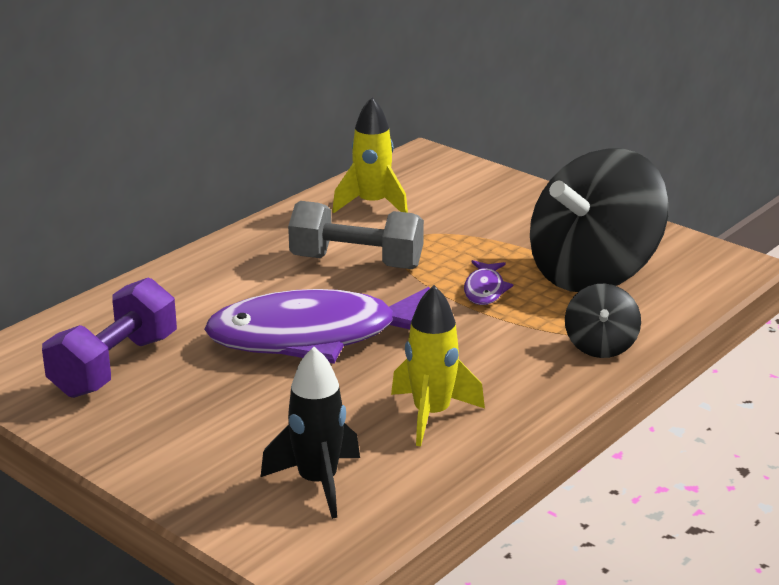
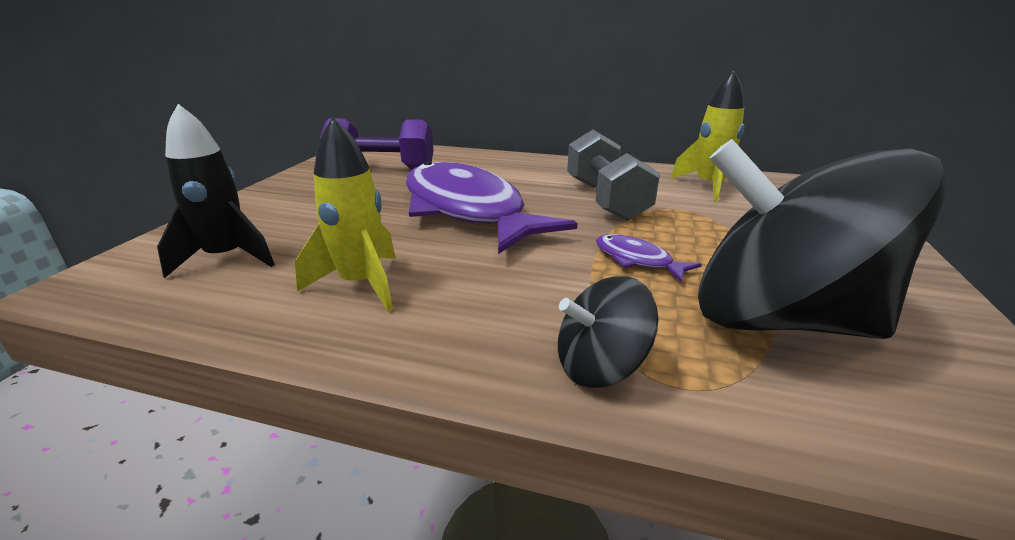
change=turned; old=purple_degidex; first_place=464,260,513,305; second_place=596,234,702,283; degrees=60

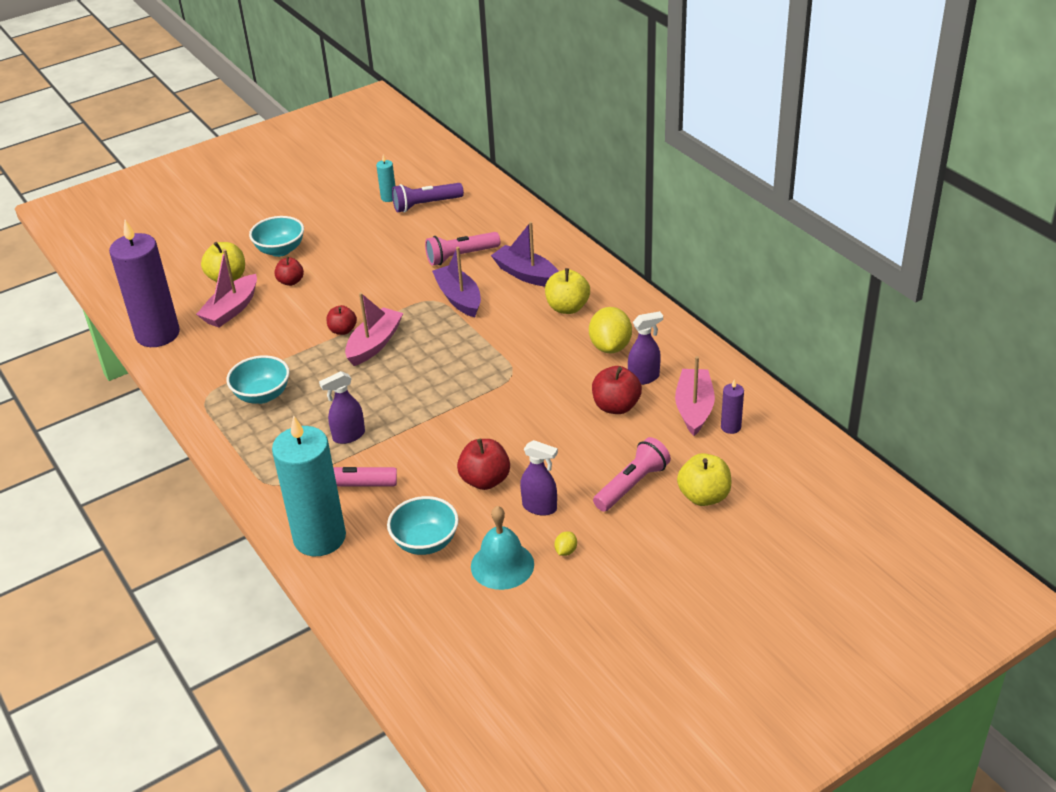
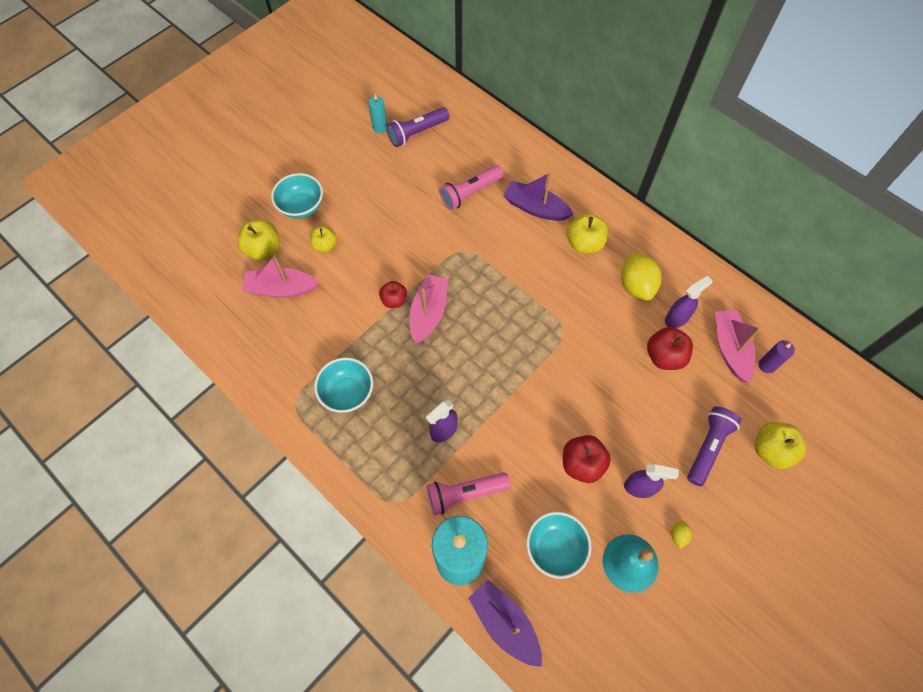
change=removed; old=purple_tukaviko; first_place=109,220,180,347
change=turned; old=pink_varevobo; first_place=196,249,257,327; second_place=242,255,320,298; degrees=75
change=recoloured; old=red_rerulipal; new=yellow_rerulipal; first_place=274,257,304,286; second_place=310,226,337,252
change=moved; old=purple_varevobo; first_place=432,247,481,317; second_place=468,580,542,667
change=recoloured; old=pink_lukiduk; new=purple_lukiduk; first_place=593,437,671,512; second_place=687,406,741,486

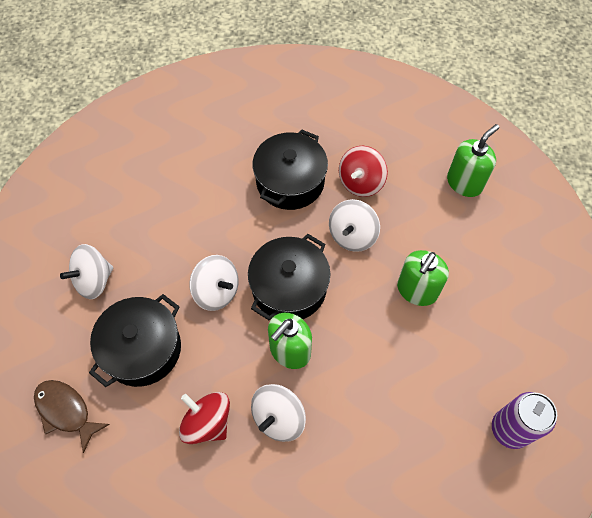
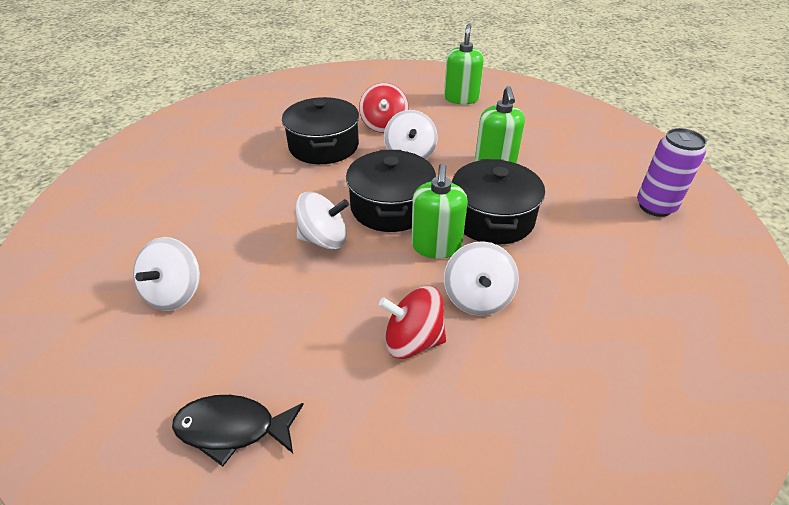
change=recoloured; old=brown_degidex; new=black_degidex; first_place=34,380,110,453; second_place=172,395,304,467
change=moved; old=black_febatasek; first_place=89,294,181,387; second_place=452,159,545,245

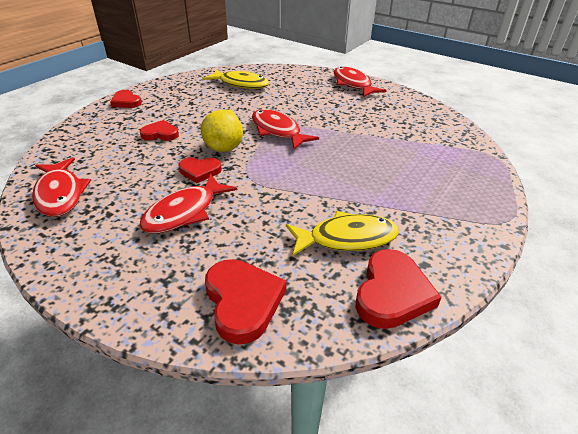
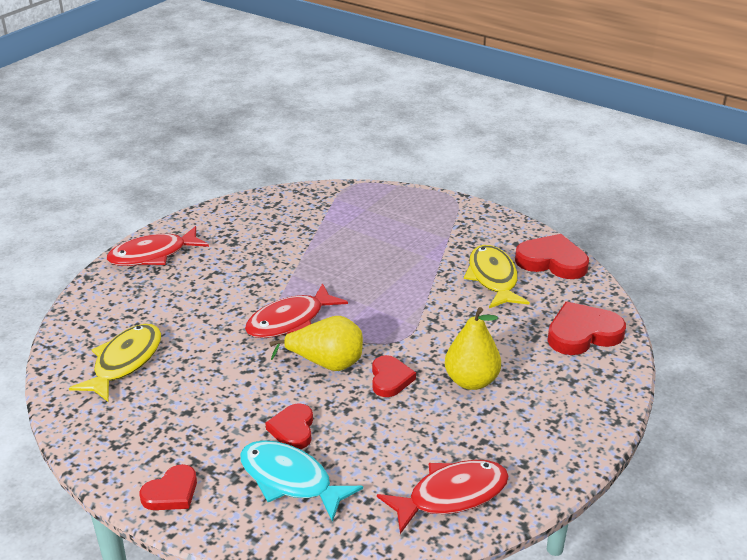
change=replaced; old=red_degidex; new=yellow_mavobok; first_place=139,174,237,233; second_place=445,307,501,390
change=added; new=turquoise_degidex; second_place=240,440,363,522

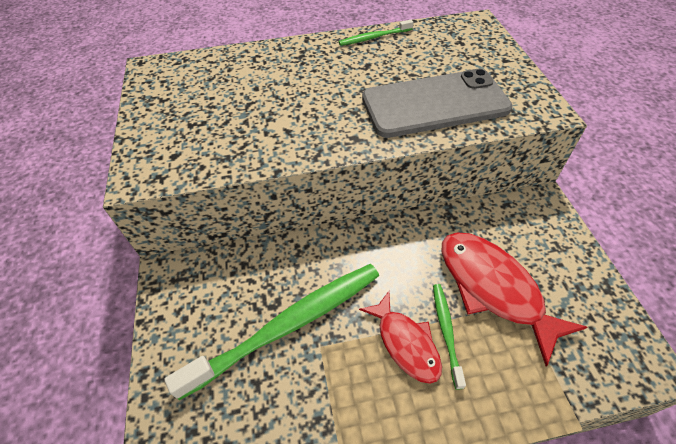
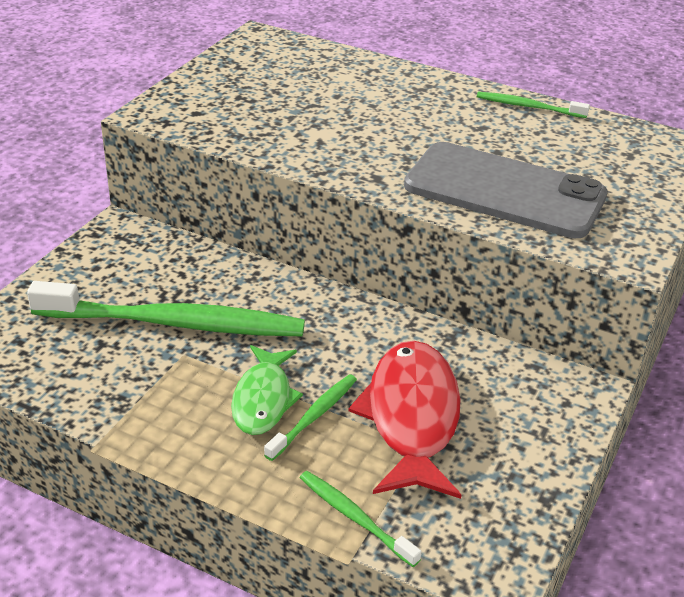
change=recoloured; old=red_degidex; new=green_degidex; first_place=359,291,442,384; second_place=231,345,303,435
change=added; new=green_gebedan; second_place=300,471,422,567

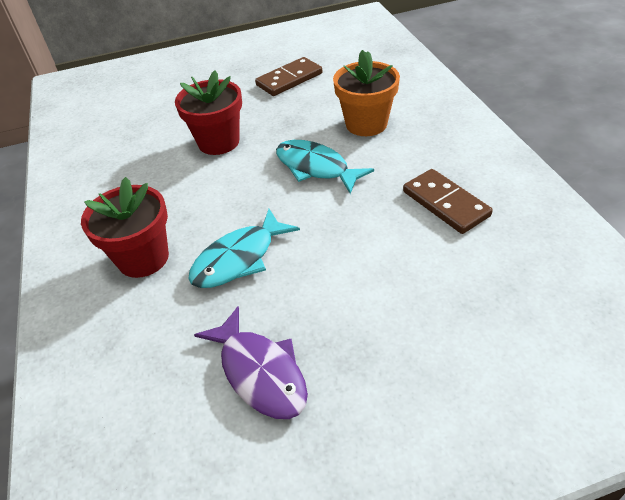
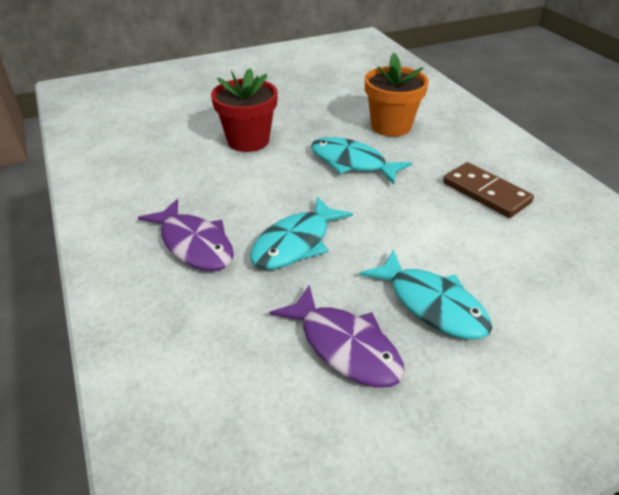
change=replaced; old=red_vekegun; new=purple_degidex; first_place=81,177,169,278; second_place=138,199,234,271
change=removed; old=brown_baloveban; first_place=255,57,322,96
change=added; new=turquoise_degidex; second_place=359,249,492,339

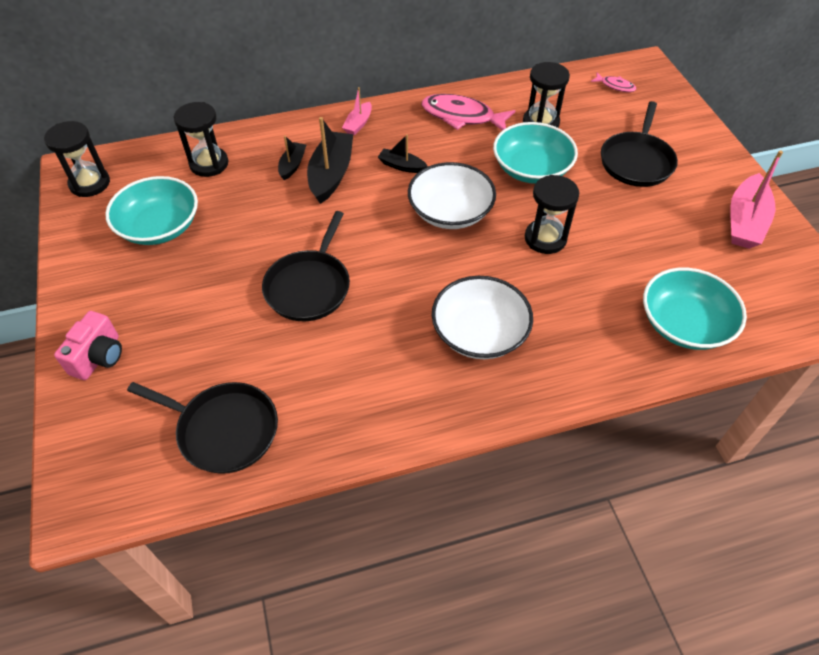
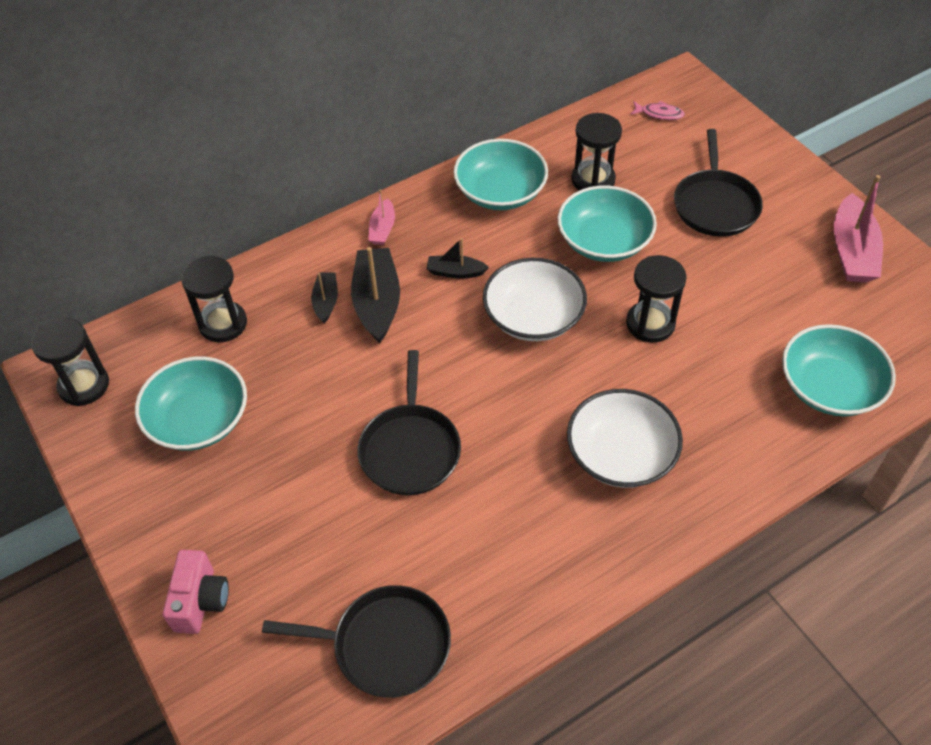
change=replaced; old=pink_degidex; new=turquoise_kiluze; first_place=422,94,516,131; second_place=454,139,548,210

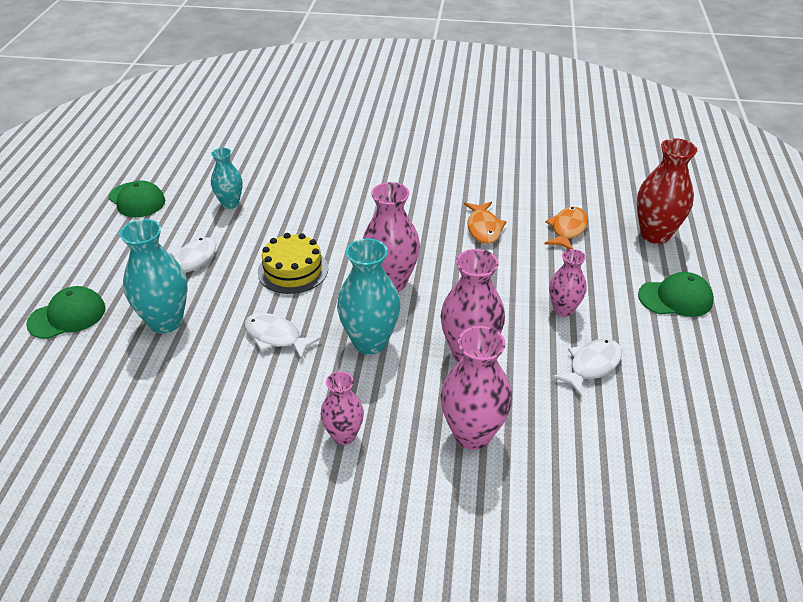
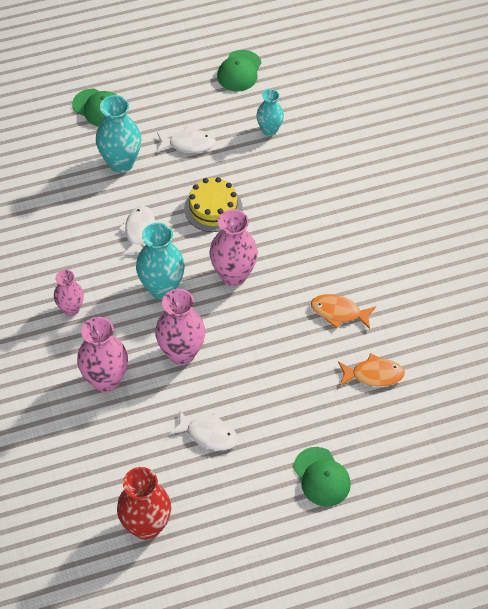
change=turned; old=orange_degidex; first_place=464,201,507,244; second_place=311,294,376,329; degrees=45
change=removed; old=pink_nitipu; first_place=549,249,587,317
change=moved; old=red_nitipu; first_place=637,138,697,244; second_place=117,467,171,540

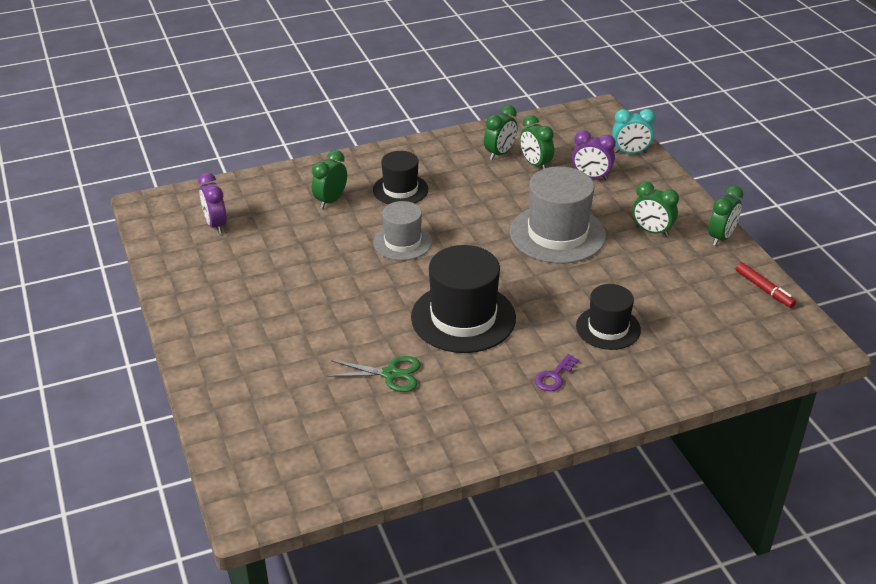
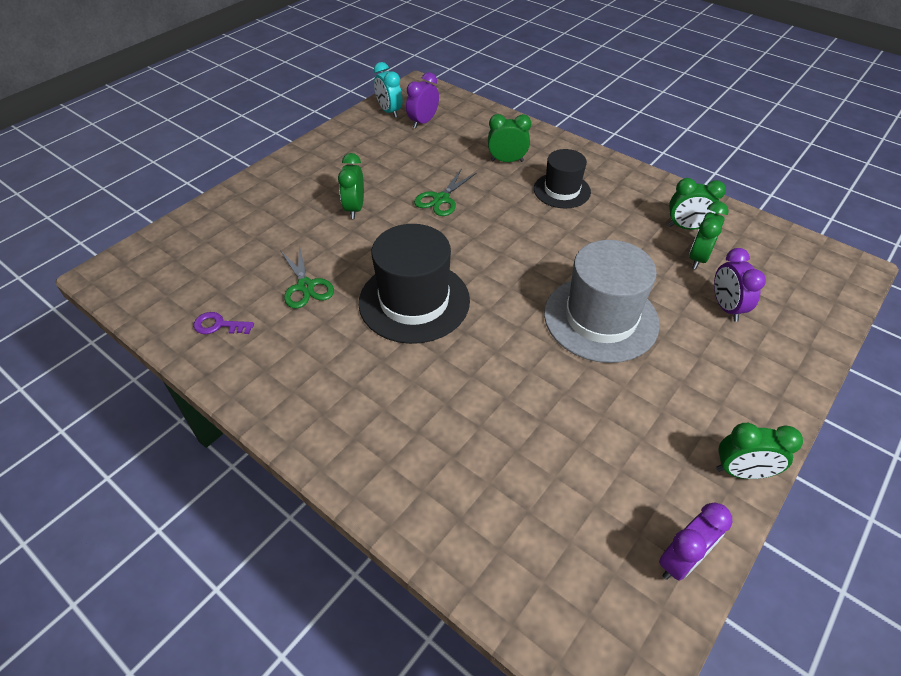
change=removed; old=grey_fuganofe; first_place=373,201,432,260
change=moved; old=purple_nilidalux; first_place=535,354,579,391; second_place=193,312,254,334
change=removed; old=black_fuganofe; first_place=576,284,641,350
change=moved; old=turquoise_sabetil; first_place=612,109,655,154; second_place=374,62,403,118
change=moved; old=green_sabetil; first_place=632,182,679,237; second_place=338,153,364,219
change=replaced; old=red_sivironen; new=purple_sabetil; first_place=736,262,796,308; second_place=659,502,732,581
change=added; new=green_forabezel; second_place=414,169,476,216

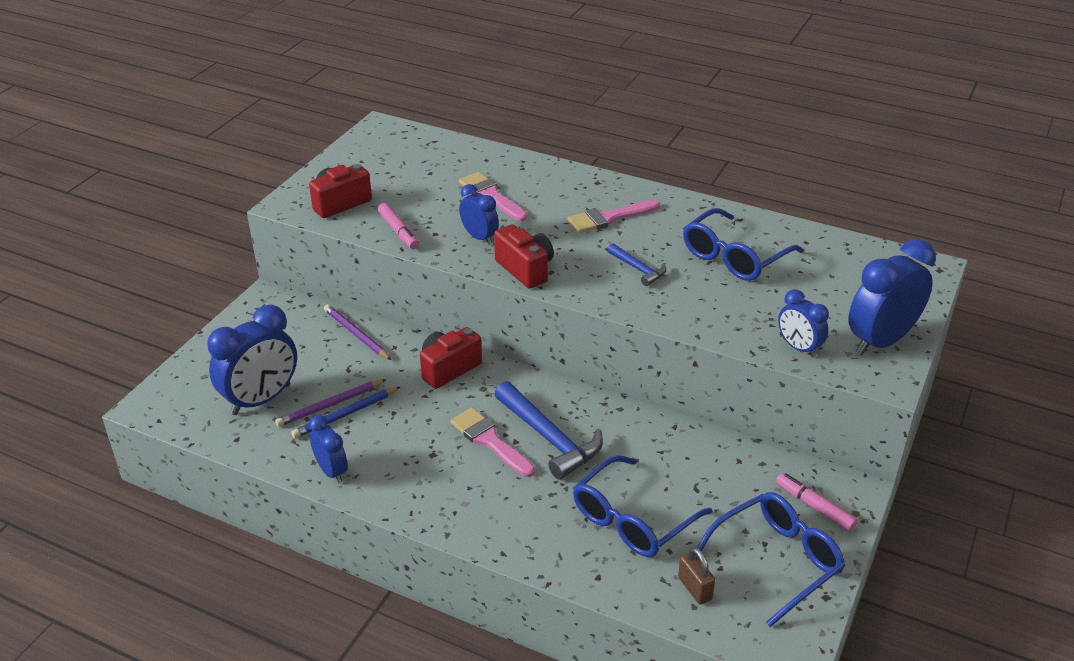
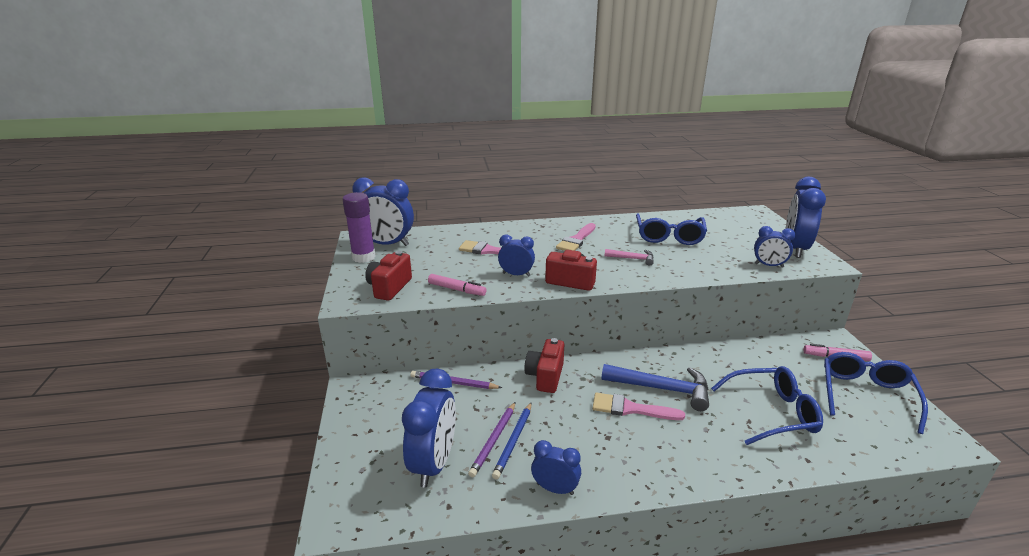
change=turned; old=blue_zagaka; first_place=573,455,712,557; second_place=711,366,823,445; degrees=-105
change=recoloured; old=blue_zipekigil; new=pink_zipekigil; first_place=607,243,666,286; second_place=605,249,654,266
change=removed; old=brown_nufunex; first_place=678,547,715,604
change=added; new=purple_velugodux; second_place=343,192,376,263
change=added; new=blue_sabetil; second_place=352,178,414,246

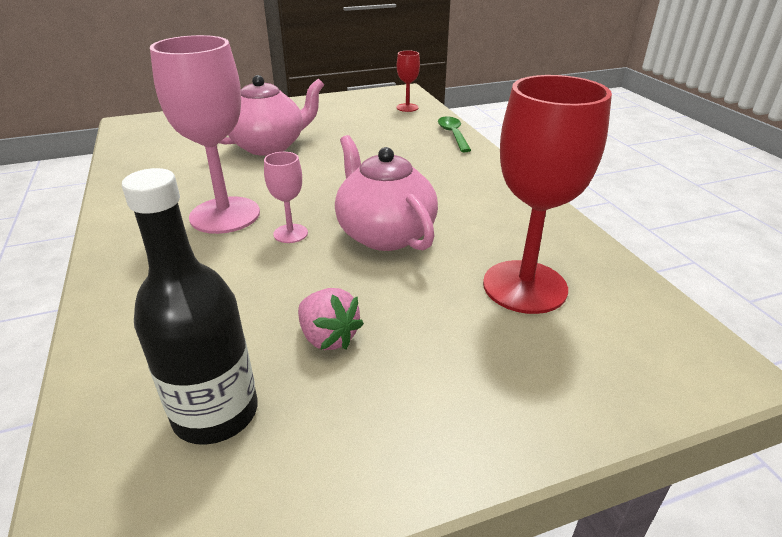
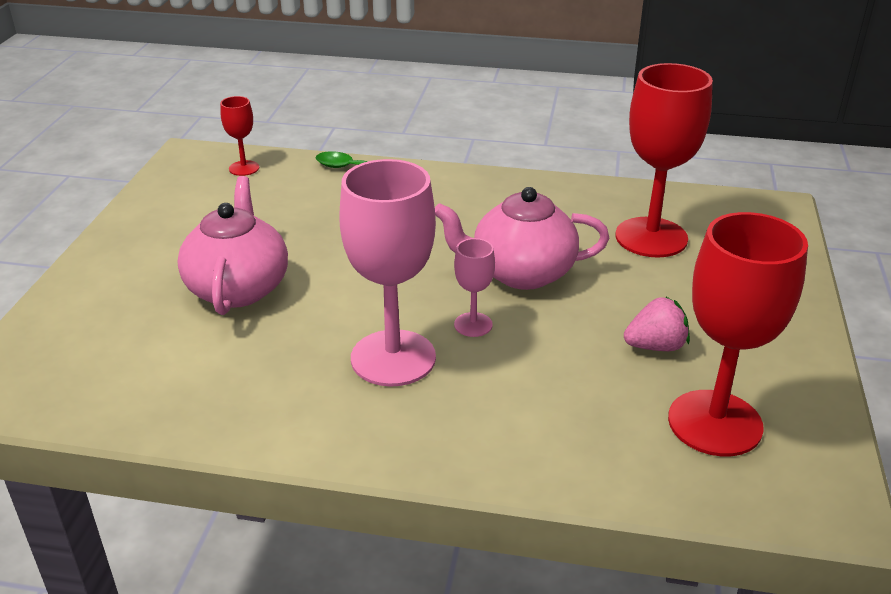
change=replaced; old=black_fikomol; new=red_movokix; first_place=122,168,258,445; second_place=668,212,808,456

